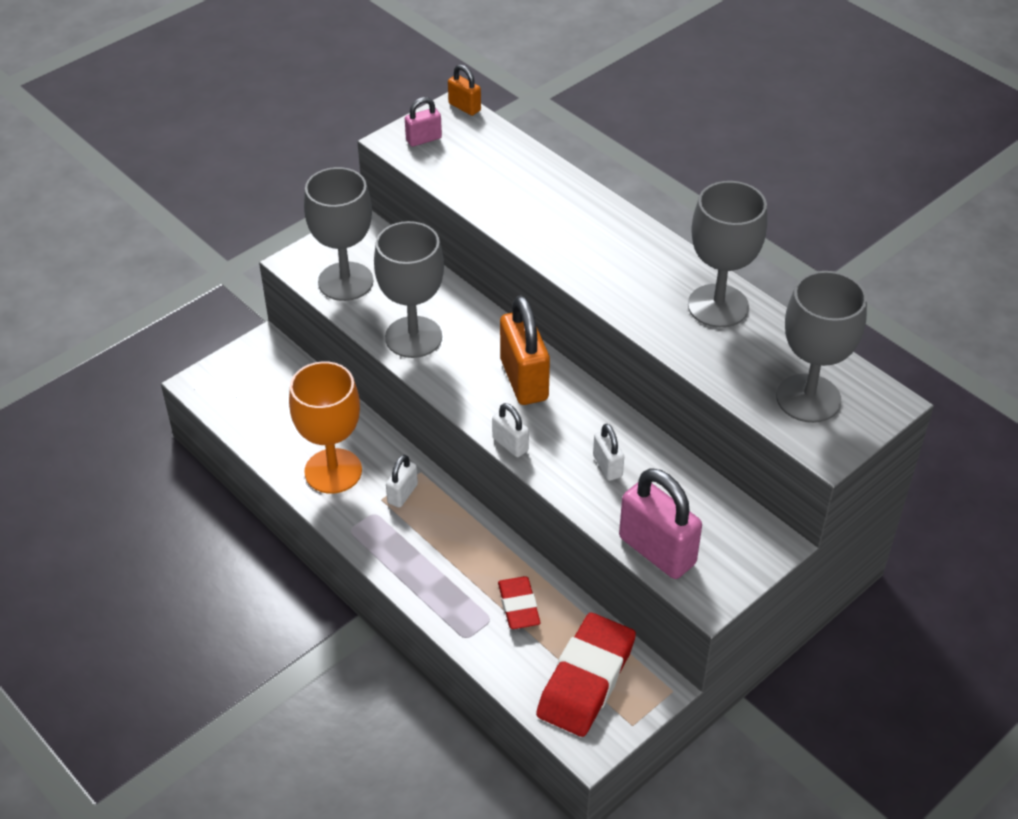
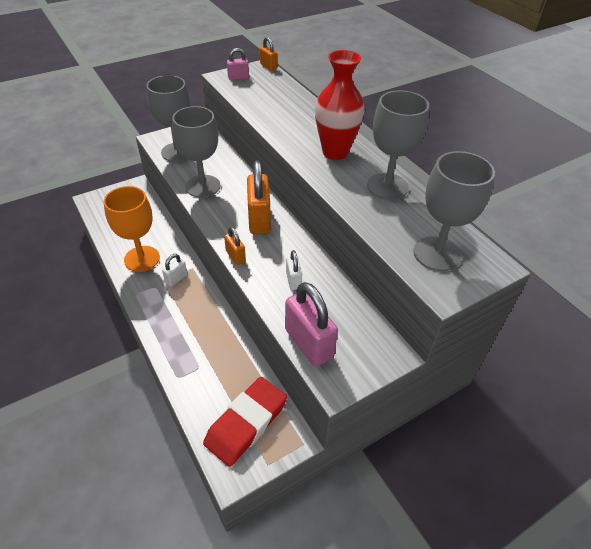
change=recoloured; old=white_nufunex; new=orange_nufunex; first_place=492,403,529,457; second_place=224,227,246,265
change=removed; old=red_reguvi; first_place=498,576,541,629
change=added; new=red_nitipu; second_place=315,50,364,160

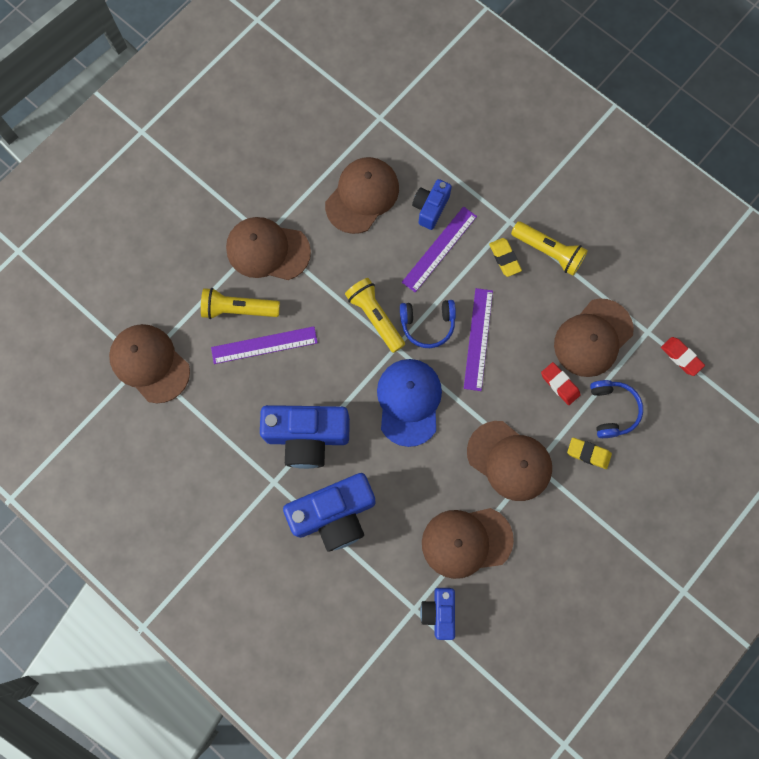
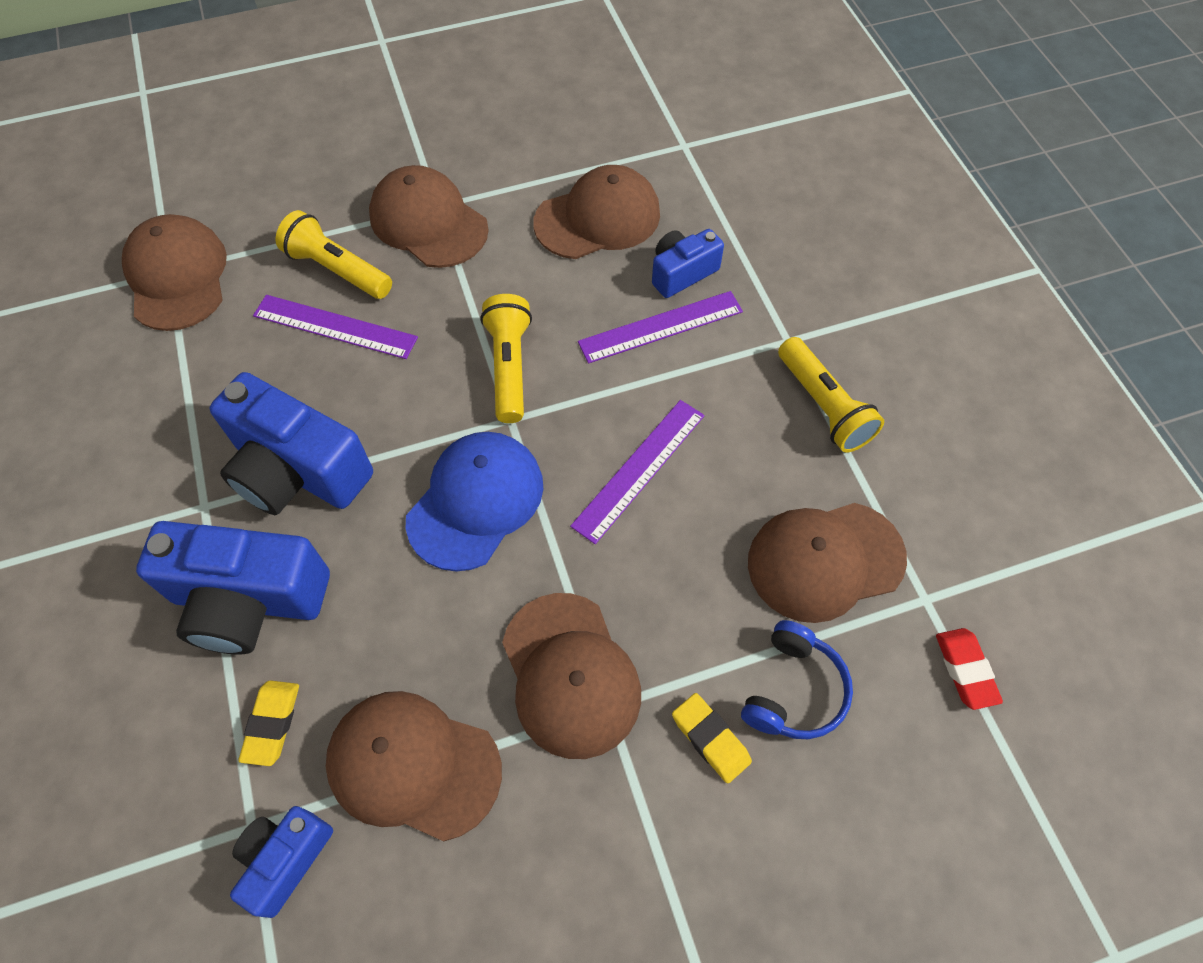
change=removed; old=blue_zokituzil; first_place=400,300,456,348
change=moved; old=yellow_reguvi; first_place=489,238,522,277; second_place=239,680,299,766
change=removed; old=red_reguvi; first_place=541,362,581,405

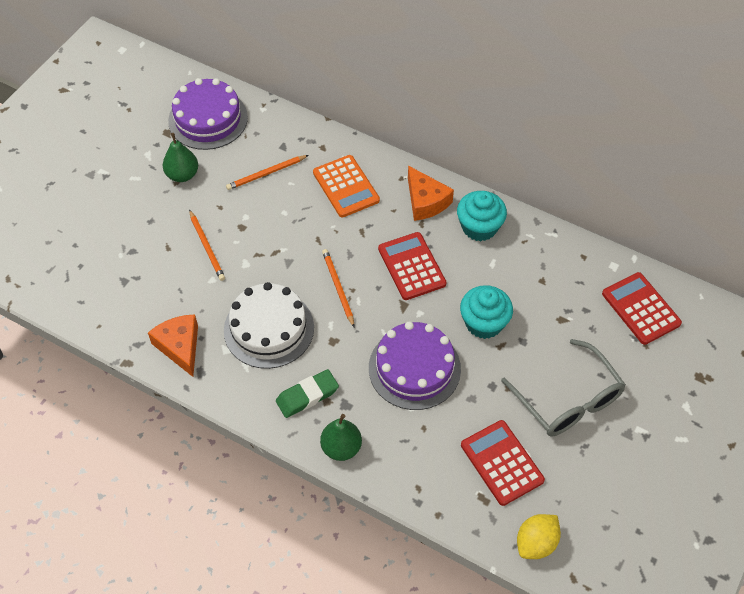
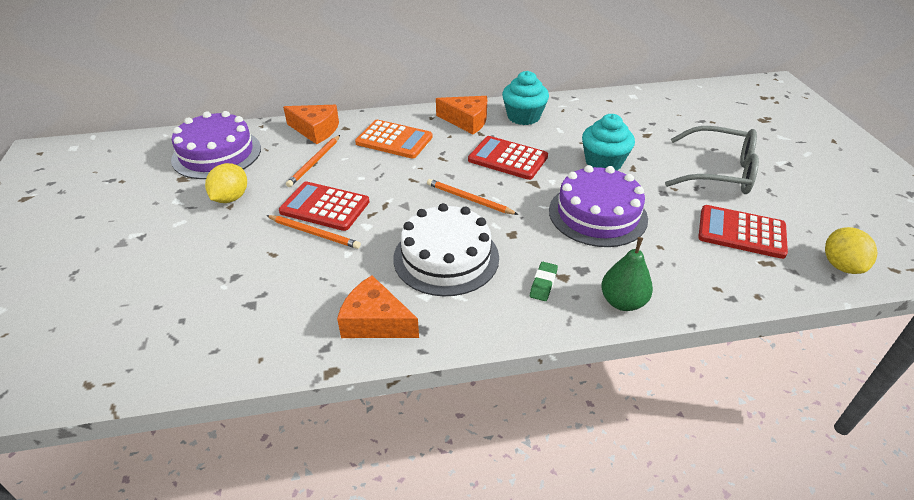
change=replaced; old=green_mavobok; new=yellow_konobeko; first_place=163,133,198,182; second_place=205,163,247,203
change=resized; old=green_reguvi; first_place=276,369,339,418; second_place=530,262,558,301; factor=0.63
change=moved; old=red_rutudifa; first_place=602,272,682,345; second_place=279,181,369,231
change=added; new=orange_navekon; second_place=283,105,339,144

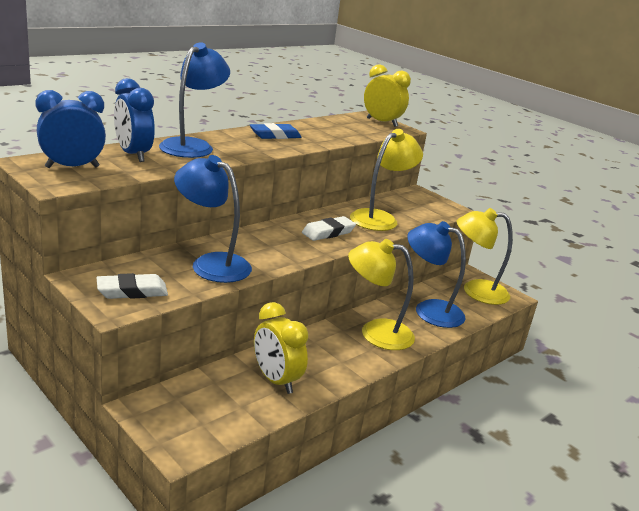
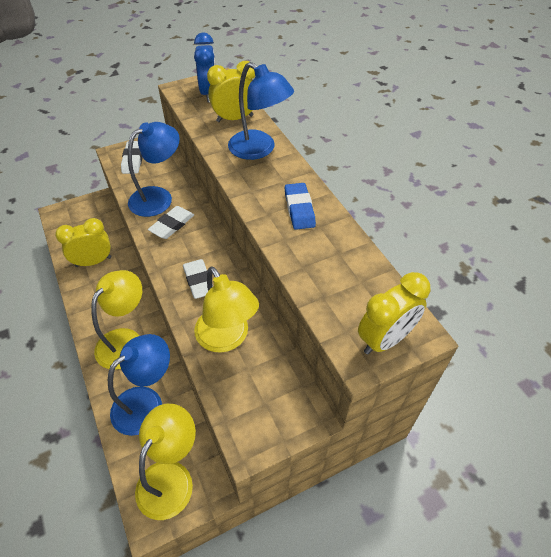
change=recoloured; old=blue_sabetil; new=yellow_sabetil; first_place=114,78,155,162; second_place=207,61,255,122
change=added; new=white_reguvi; second_place=148,206,194,239

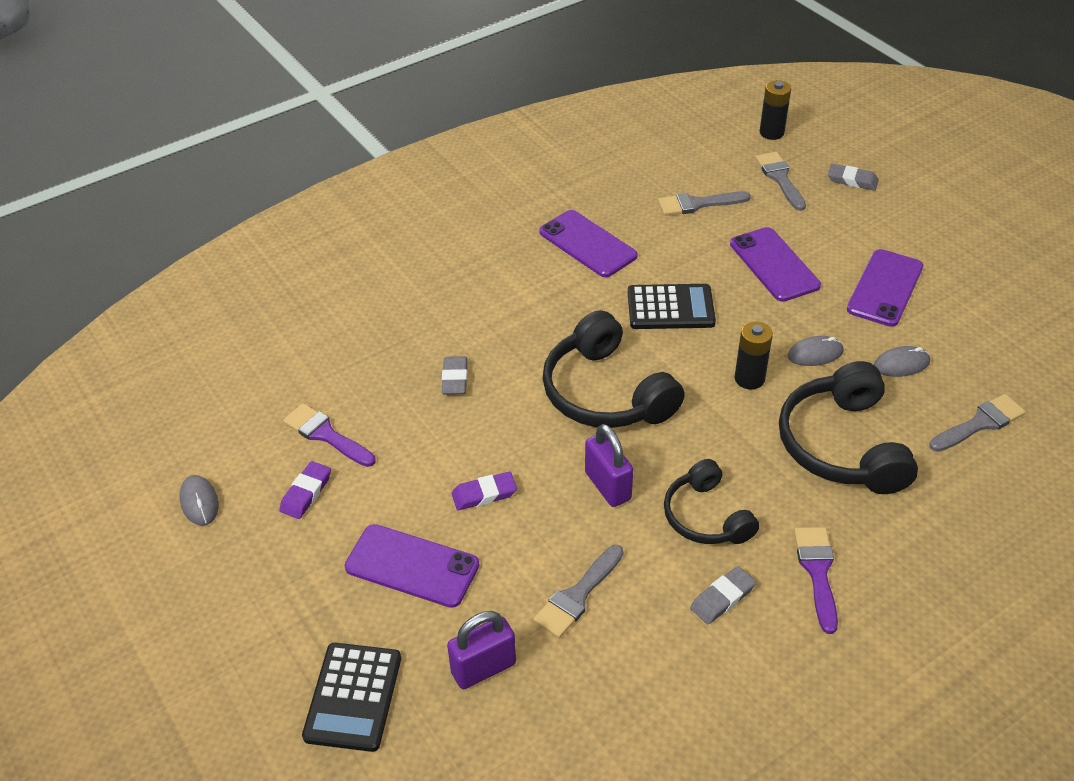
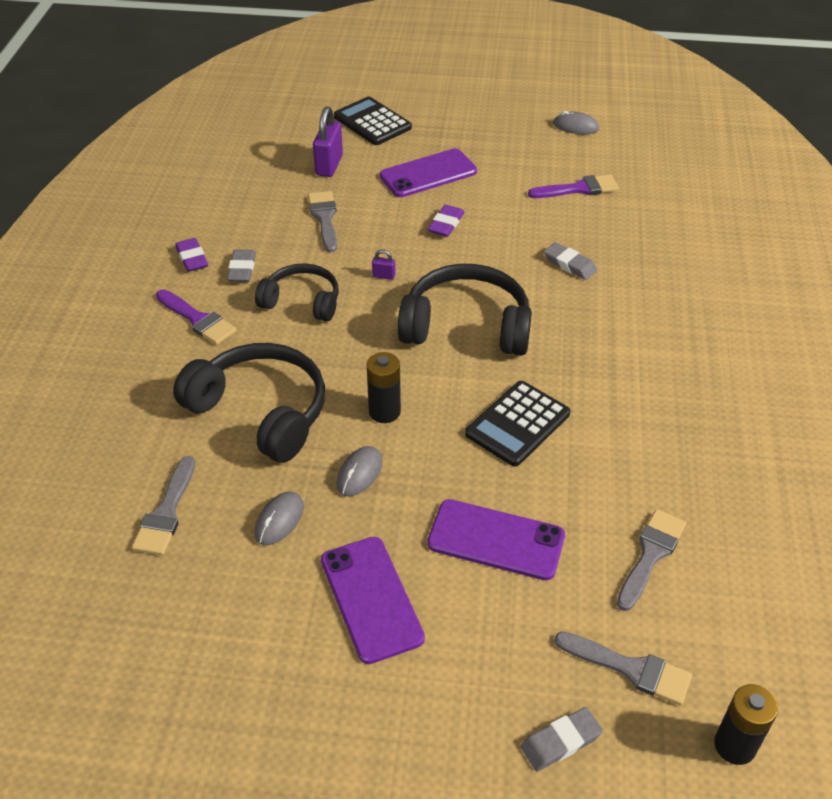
change=moved; old=purple_reguvi; first_place=279,461,331,519; second_place=175,238,208,272
change=removed; old=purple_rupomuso; first_place=539,210,638,277
change=resized; old=purple_nufunex; first_place=585,424,633,507; second_place=372,250,395,280; factor=0.46

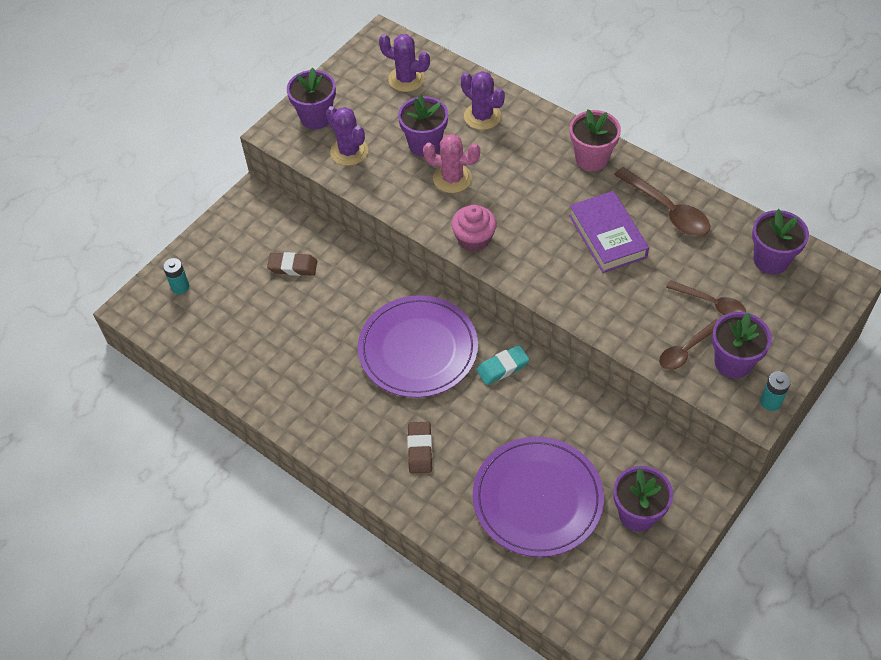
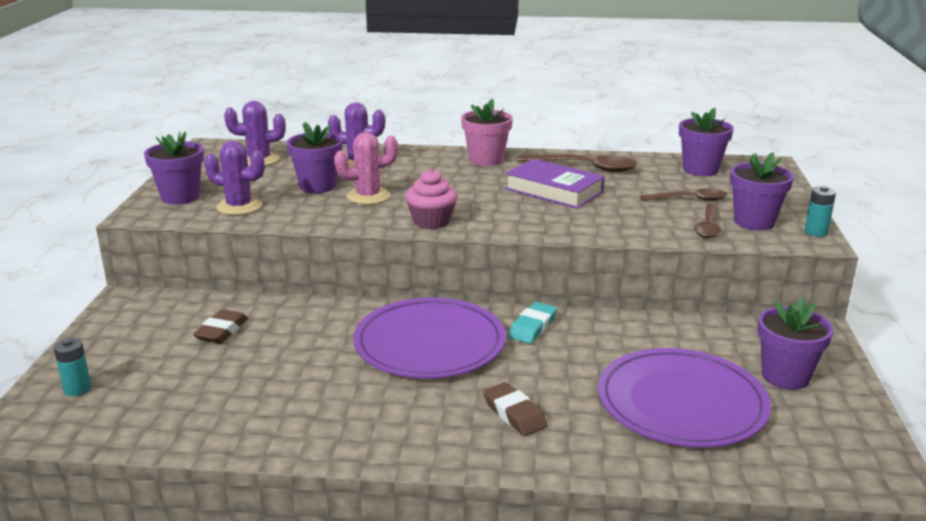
change=turned; old=brown_reguvi; first_place=267,252,317,276; second_place=193,309,248,344; degrees=-45

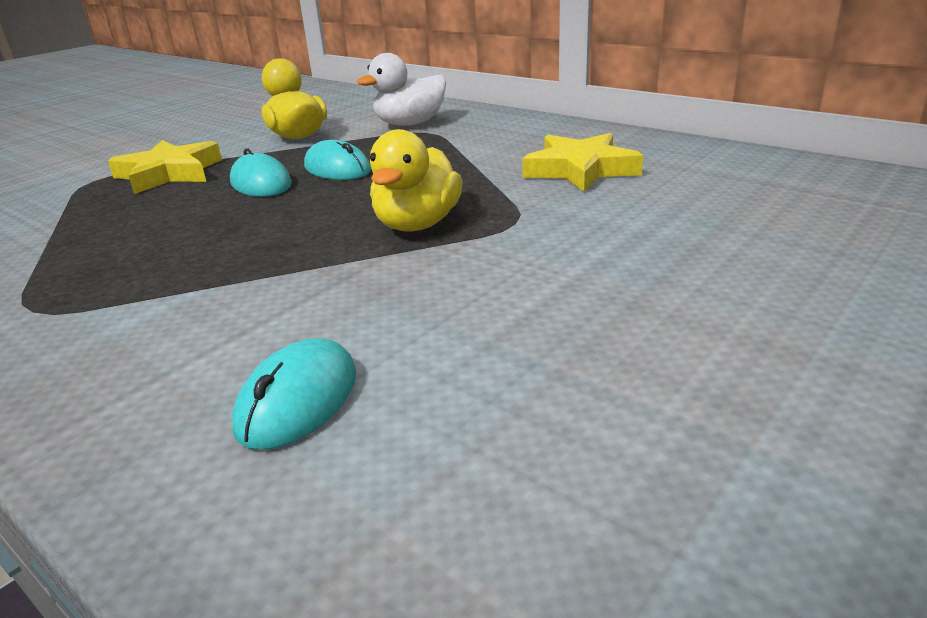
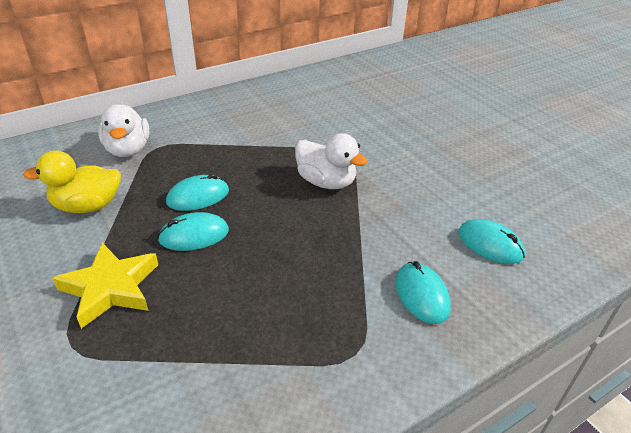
change=recoloured; old=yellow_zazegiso; new=white_zazegiso; first_place=370,129,463,232; second_place=295,133,368,189
change=removed; old=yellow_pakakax; first_place=522,133,643,192
change=added; new=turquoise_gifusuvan; second_place=395,261,451,324

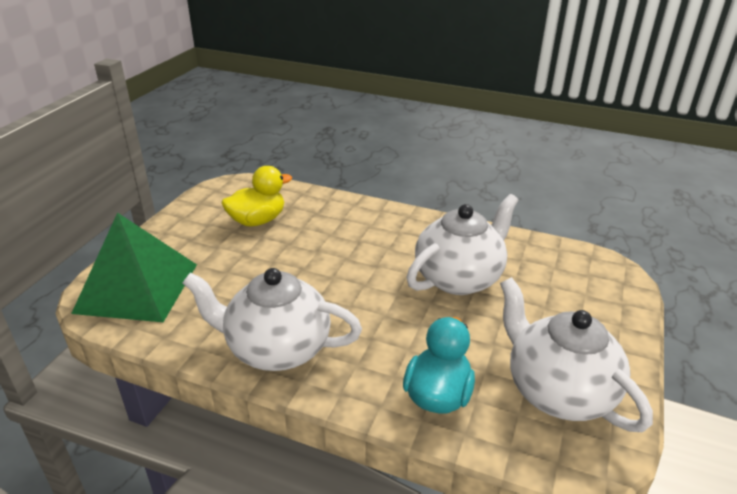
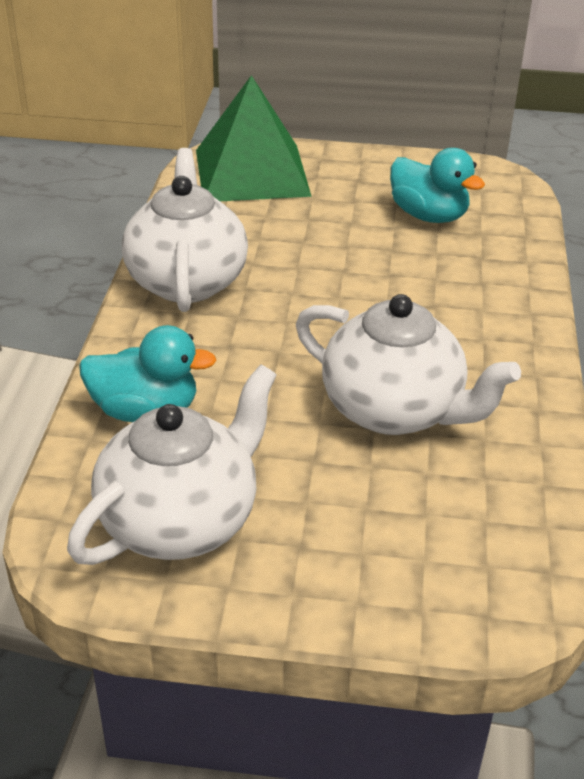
change=recoloured; old=yellow_zazegiso; new=turquoise_zazegiso; first_place=221,166,292,227; second_place=390,148,485,223

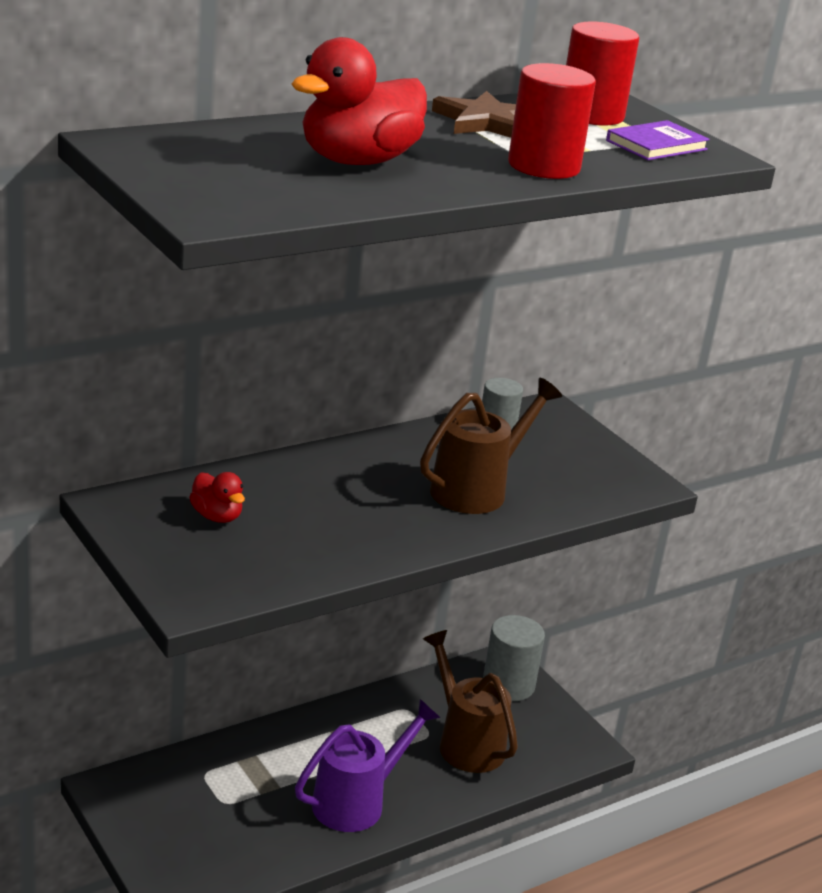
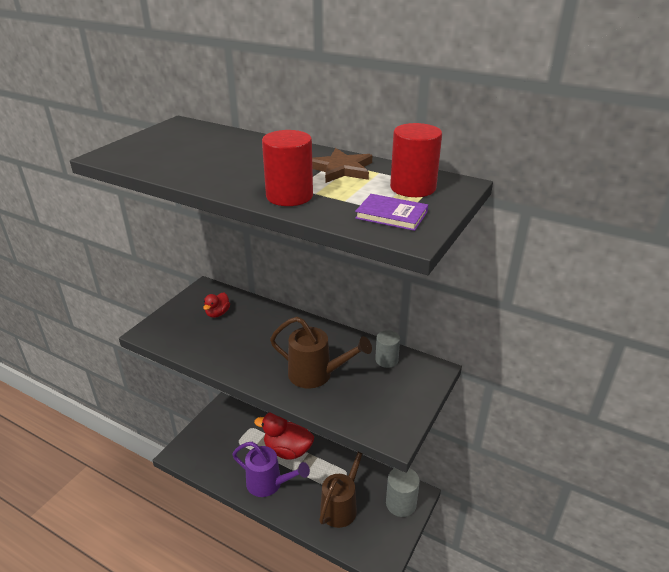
change=moved; old=red_zazegiso; first_place=292,37,427,165; second_place=254,412,314,460

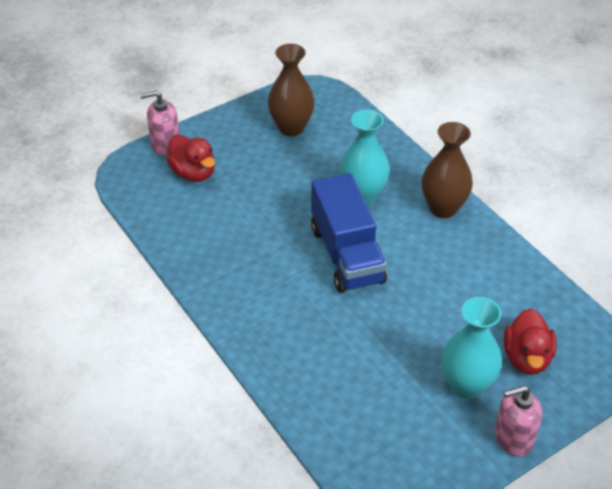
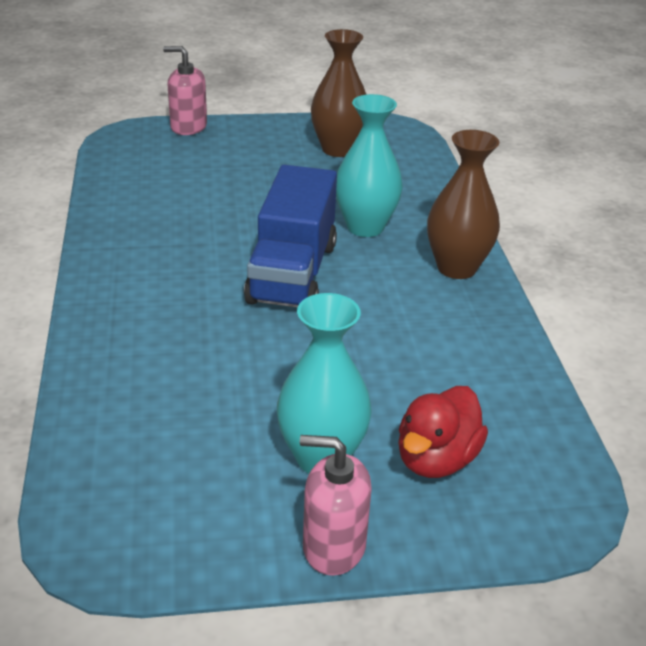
change=removed; old=red_zazegiso; first_place=167,135,215,182

